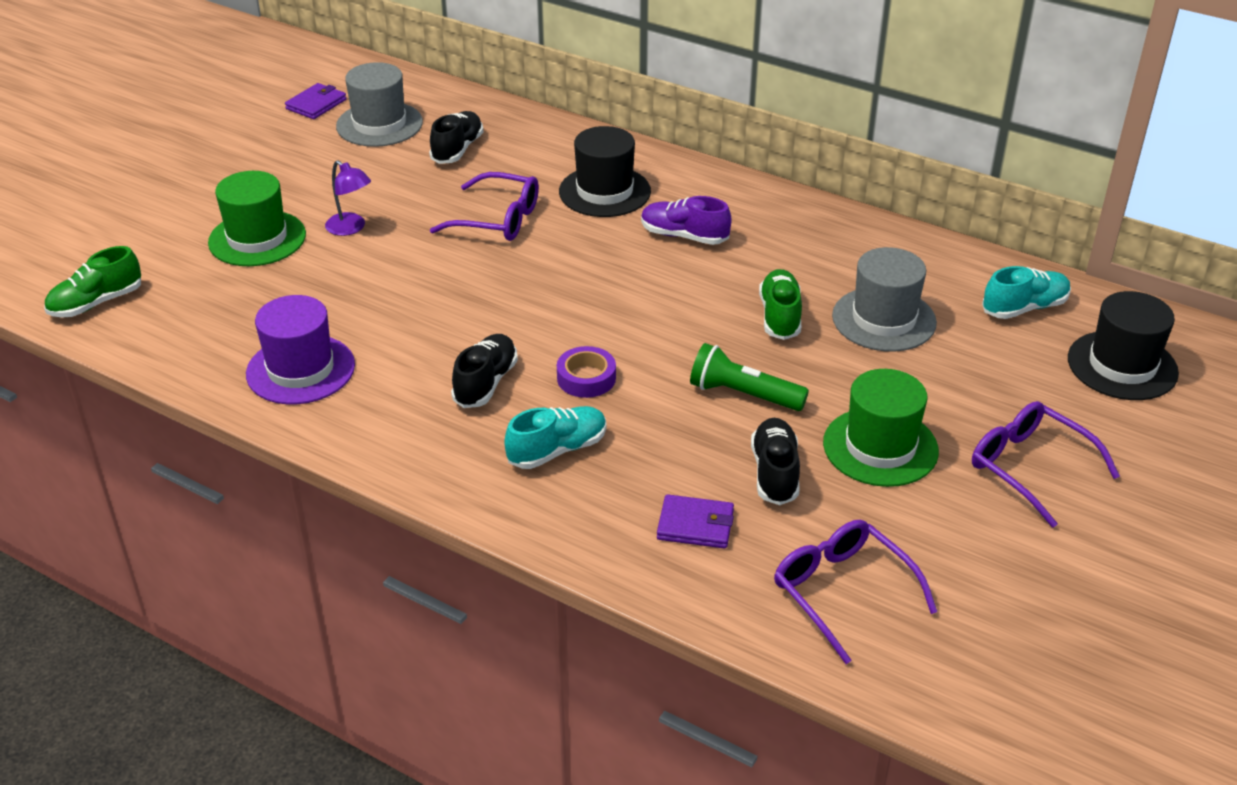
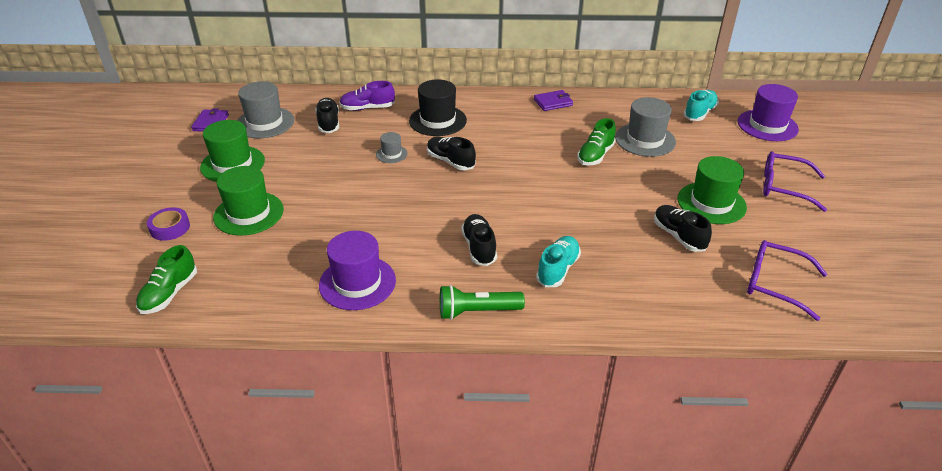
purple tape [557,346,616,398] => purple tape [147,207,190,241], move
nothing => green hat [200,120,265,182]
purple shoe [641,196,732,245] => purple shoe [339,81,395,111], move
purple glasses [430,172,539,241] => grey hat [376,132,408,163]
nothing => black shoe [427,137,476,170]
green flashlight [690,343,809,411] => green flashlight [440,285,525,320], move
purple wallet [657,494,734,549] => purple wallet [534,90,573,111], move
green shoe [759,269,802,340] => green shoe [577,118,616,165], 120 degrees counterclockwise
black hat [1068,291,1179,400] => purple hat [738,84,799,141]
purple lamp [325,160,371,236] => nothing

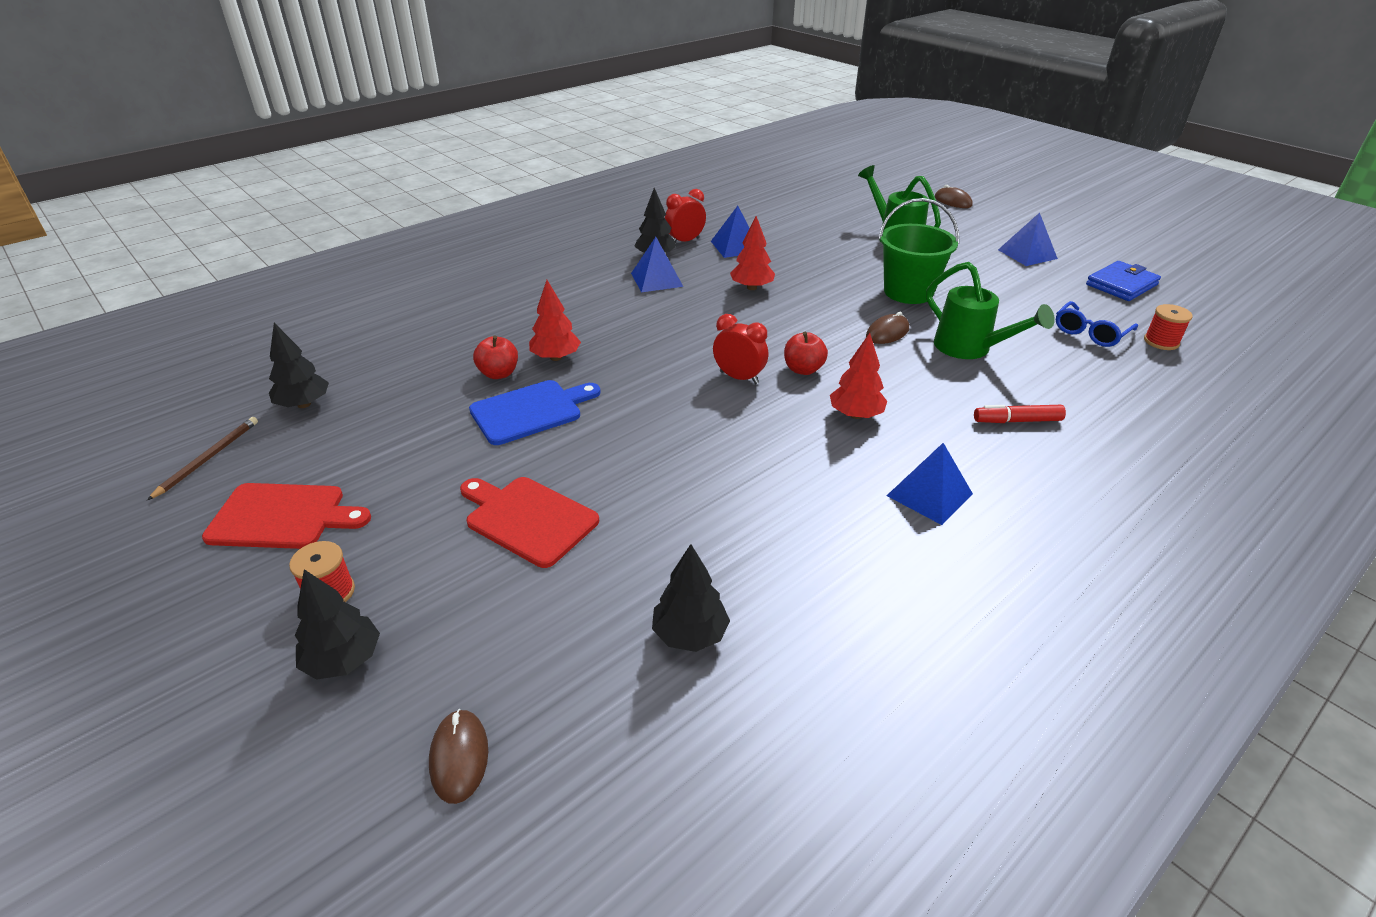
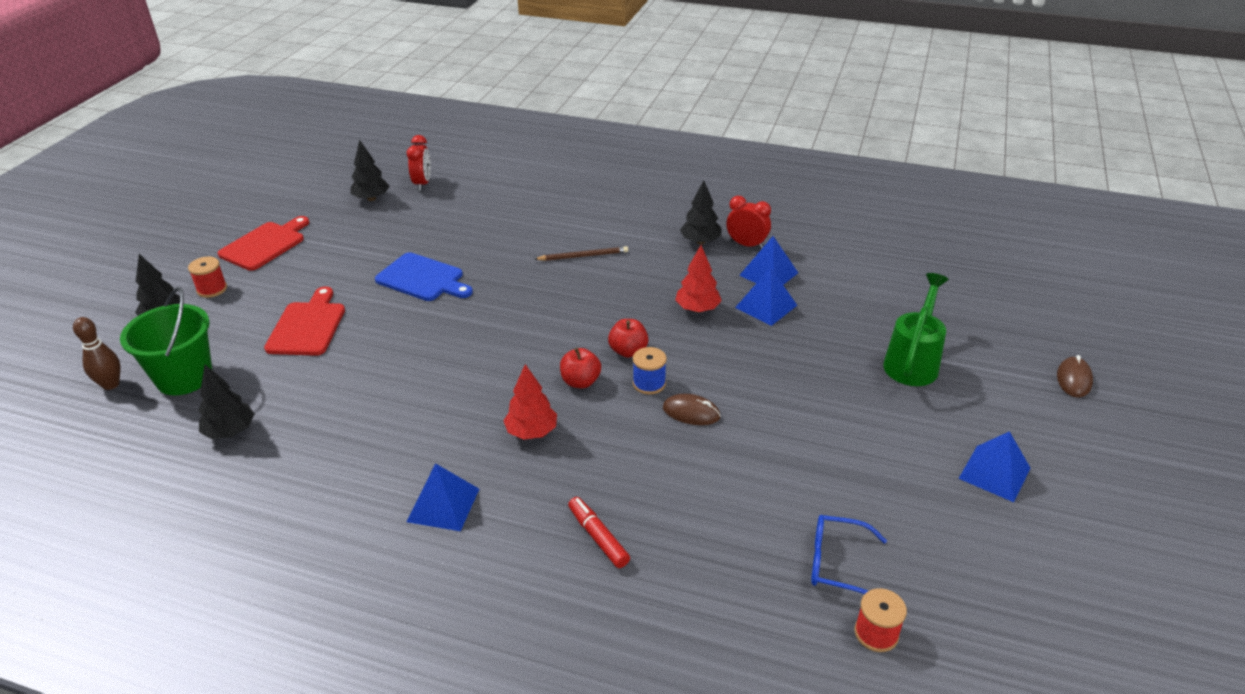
brown mouse [429,709,488,804] => brown bowling pin [73,317,121,390]
green bucket [879,198,959,304] => green bucket [120,287,212,395], move
red cutting board [202,483,371,549] => red cutting board [218,216,309,271], 120 degrees counterclockwise
red clock [713,314,768,384] => red clock [407,135,431,191], move
brown pencil [147,417,258,500] => brown pencil [535,246,628,261], move
red apple [473,336,518,379] => red apple [608,319,649,358], move
nothing => blue spool [633,347,667,394]
blue pyramid [631,237,683,292] => blue pyramid [735,267,797,326], move
red tree [529,280,581,361] => nothing
green watering can [926,262,1055,359] => nothing
blue wallet [1086,261,1161,301] => nothing

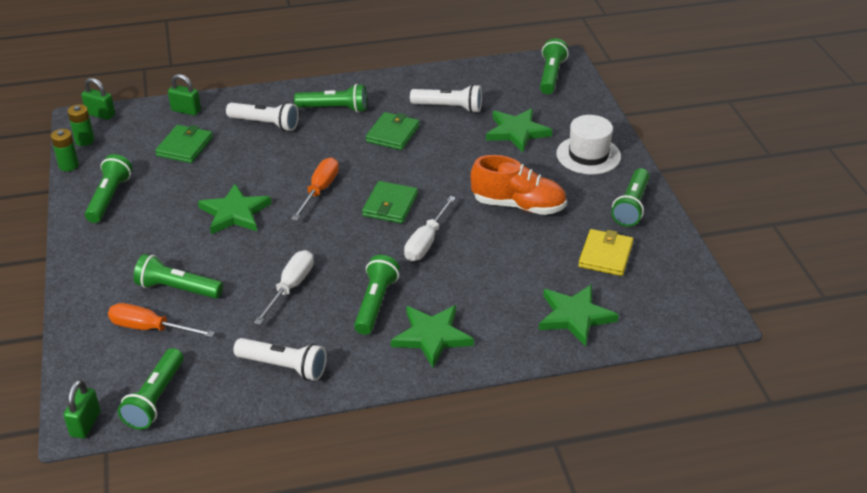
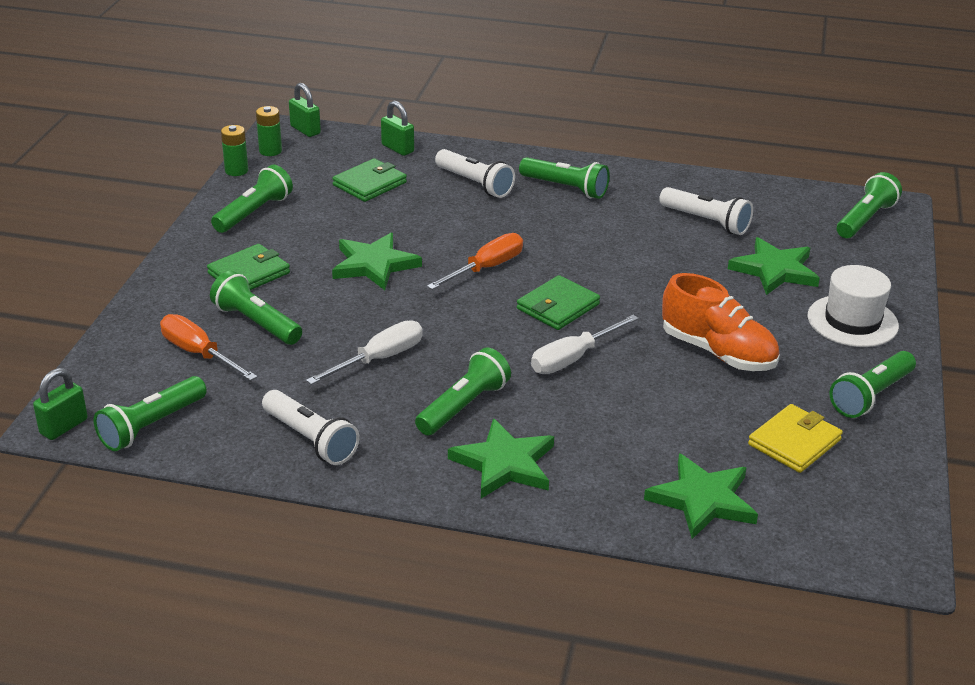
green wallet [366,112,420,150] => green wallet [207,244,290,290], move

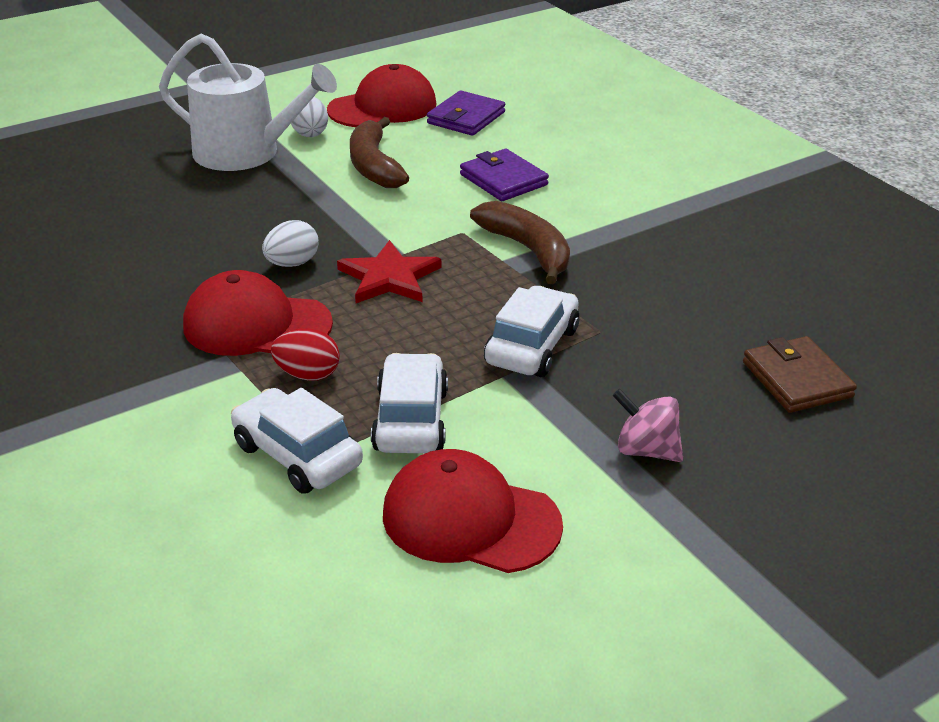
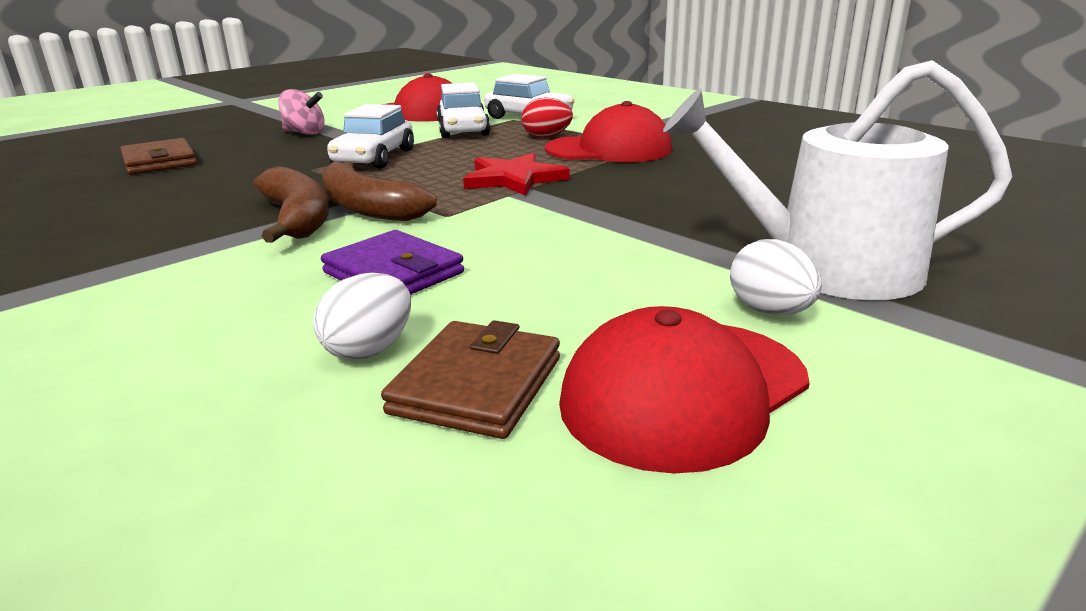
brown banana [350,117,409,188] => brown banana [253,166,329,243], move
white egg [262,220,319,267] => white egg [313,273,411,360], move
purple wallet [427,91,505,136] => brown wallet [381,320,560,439]

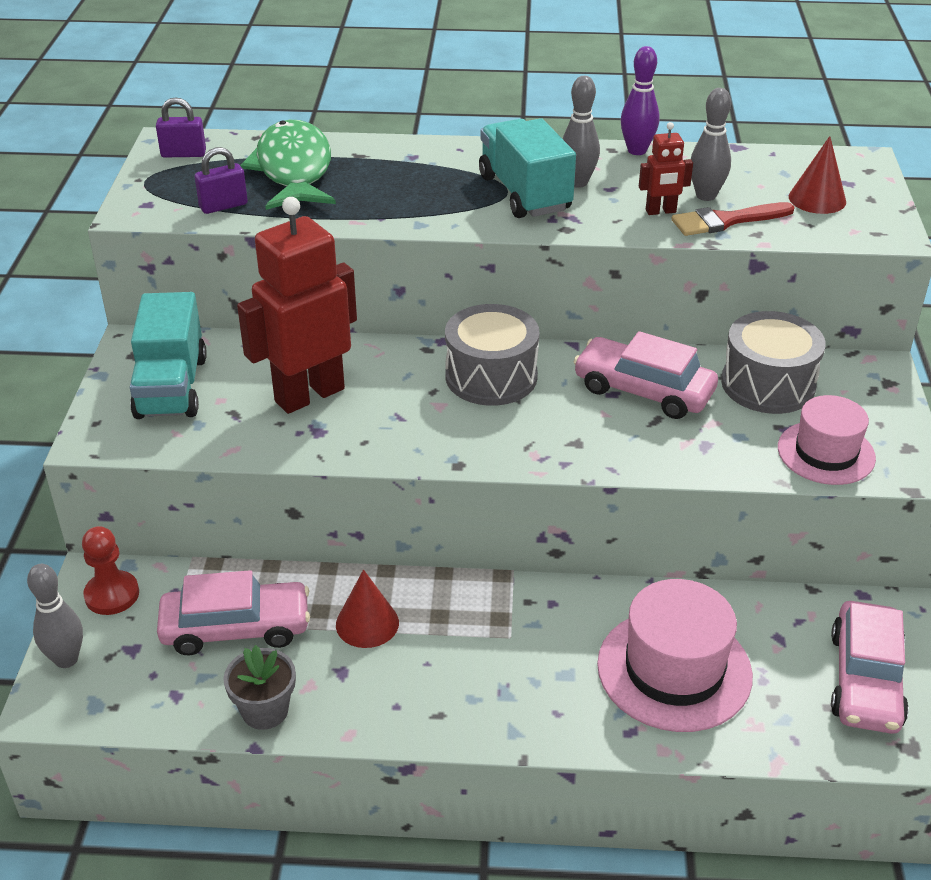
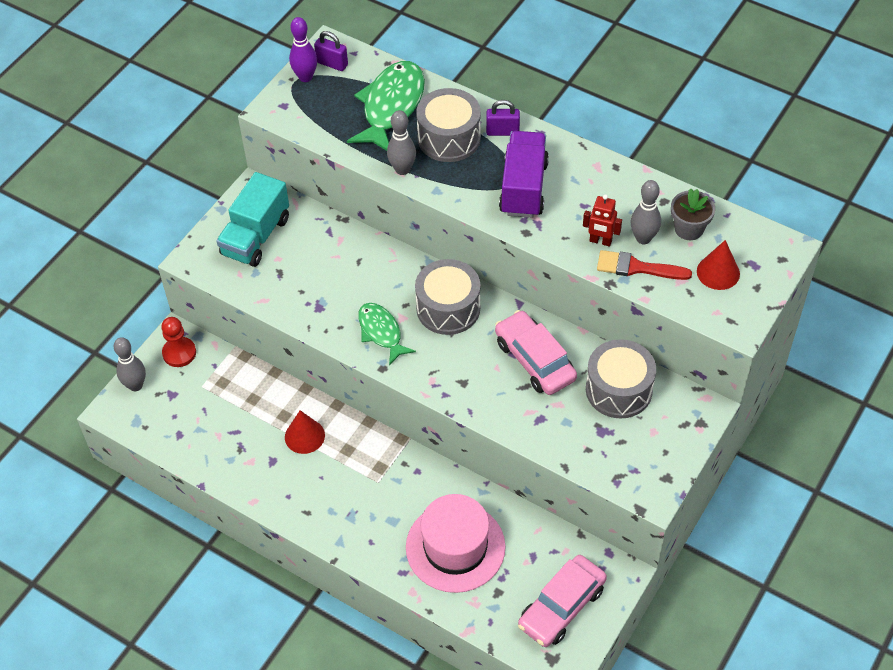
purple bowling pin [621,46,660,155] => purple bowling pin [289,17,317,82], move
nothing => green fish [358,303,416,365]
grey bowling pin [562,76,600,188] => grey bowling pin [387,110,416,175], move
nothing => grey drum [416,88,481,162]
purple padlock [195,147,248,214] => purple padlock [486,100,520,136], move
turquoise truck [479,118,576,218] => purple truck [499,131,549,218]
grey flower pot [223,645,296,730] => grey flower pot [671,188,715,240], move
pink car [157,570,310,655] => nothing
red robot [237,197,357,414] => nothing
pink hat [778,395,876,485] => nothing

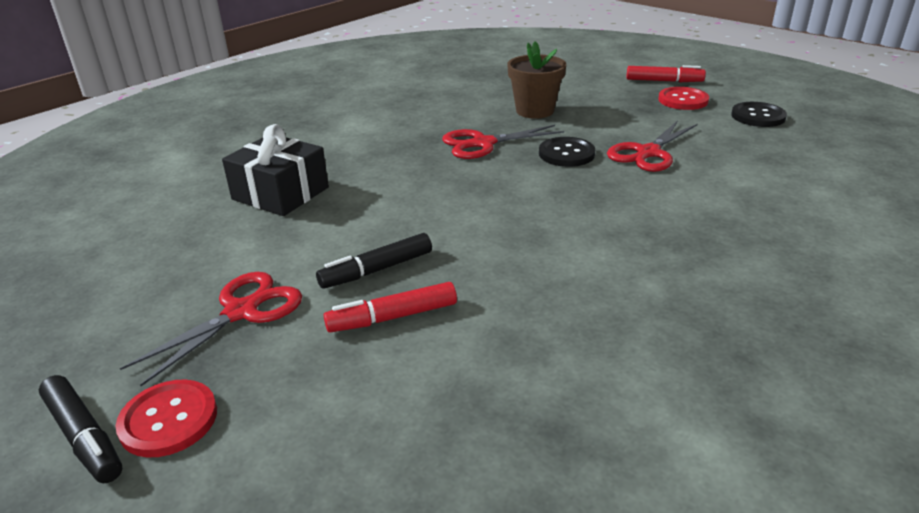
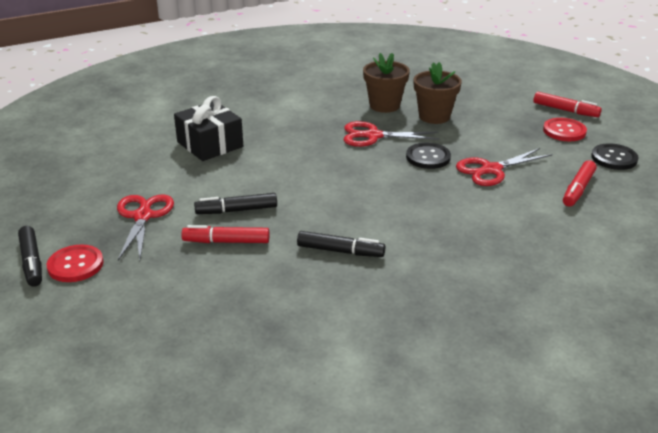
red scissors [120,272,302,386] => red scissors [117,195,174,260], 60 degrees counterclockwise
nothing => black marker [297,231,385,257]
nothing => brown flower pot [363,53,410,113]
nothing => red marker [563,160,596,207]

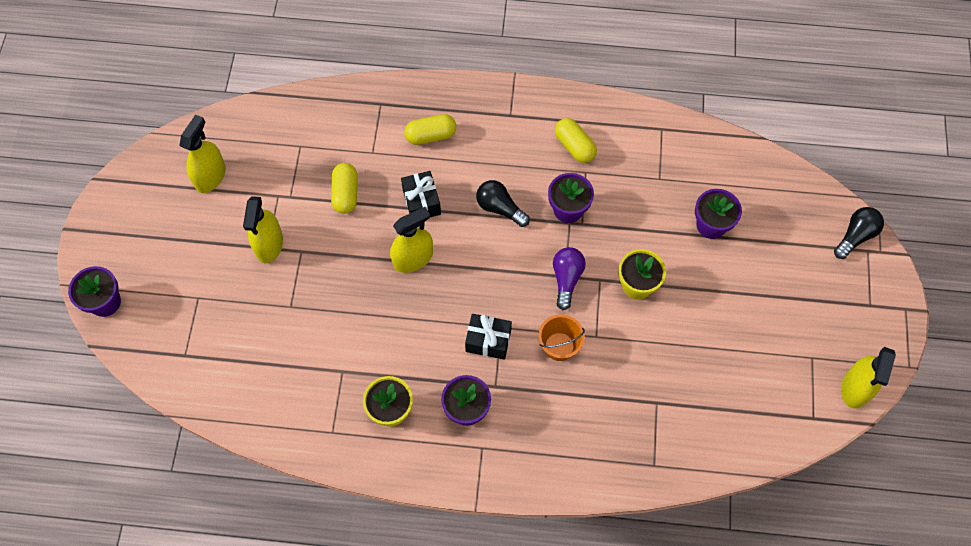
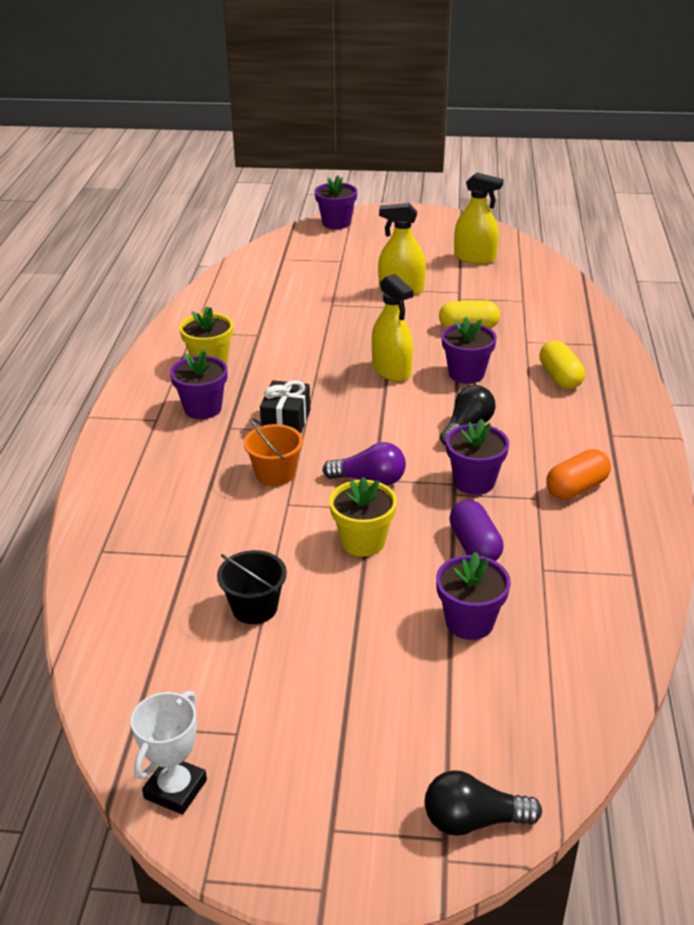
yellow spray bottle [841,347,896,409] => white trophy [131,690,207,815]
nothing => black bucket [217,550,287,624]
black light bulb [834,207,884,259] => black light bulb [425,770,542,836], 135 degrees clockwise
black gift [401,171,441,217] => purple flower pot [442,317,497,384]
nothing => purple capsule [450,500,504,561]
yellow capsule [555,118,597,163] => orange capsule [546,449,611,500]

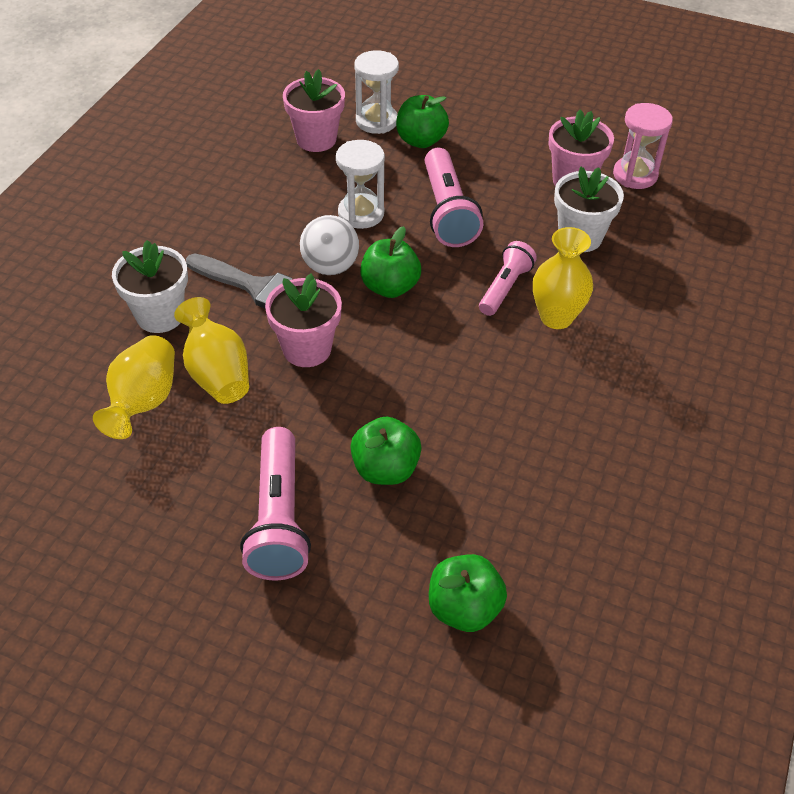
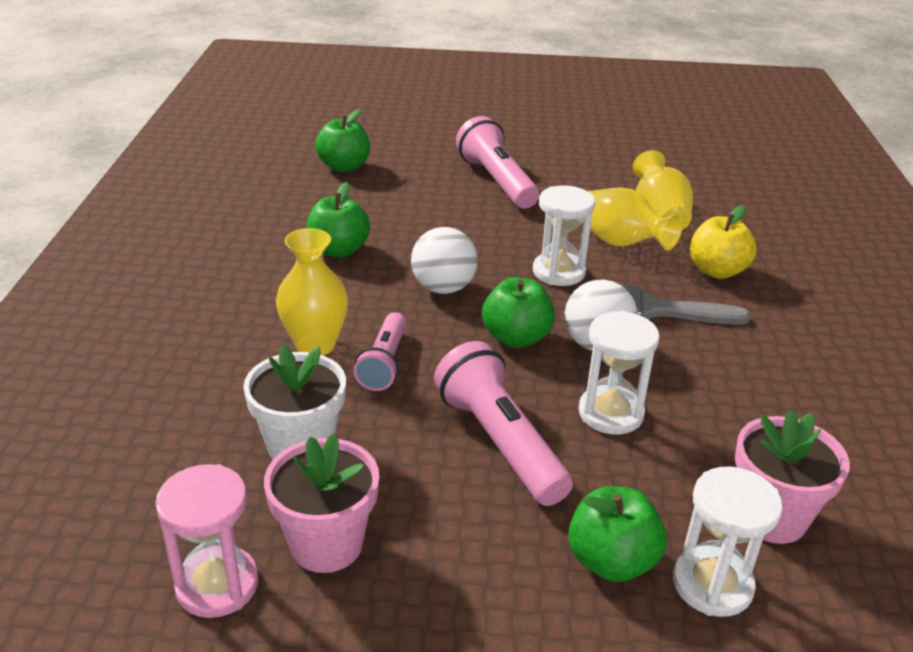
green apple [350,417,421,485] => green apple [306,182,370,258], move
nothing => white ball [411,227,478,294]
pink flower pot [265,274,342,367] => white hourglass [533,185,595,286]
white flower pot [112,240,188,333] => yellow apple [690,205,756,279]

